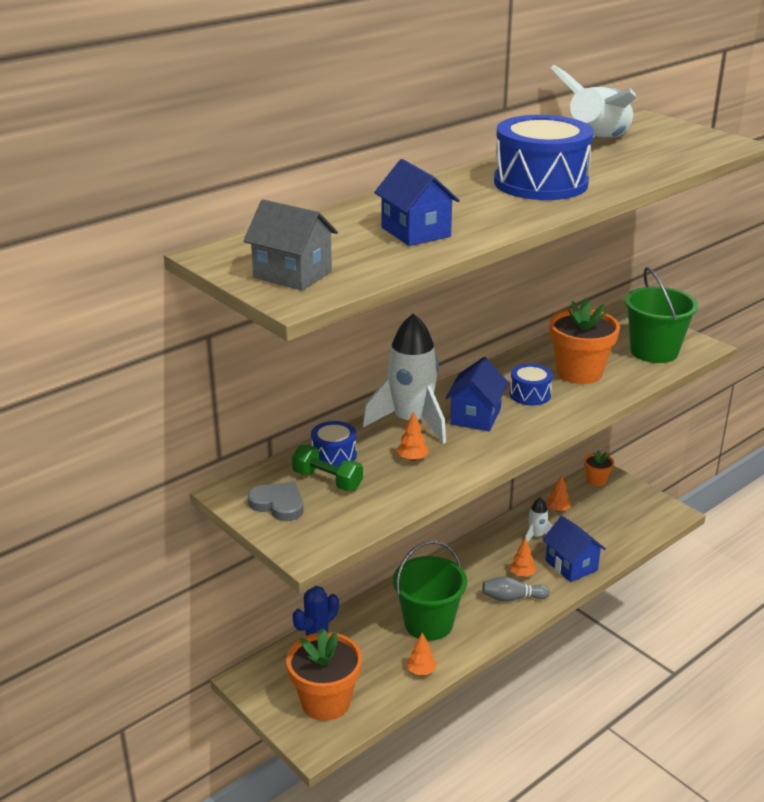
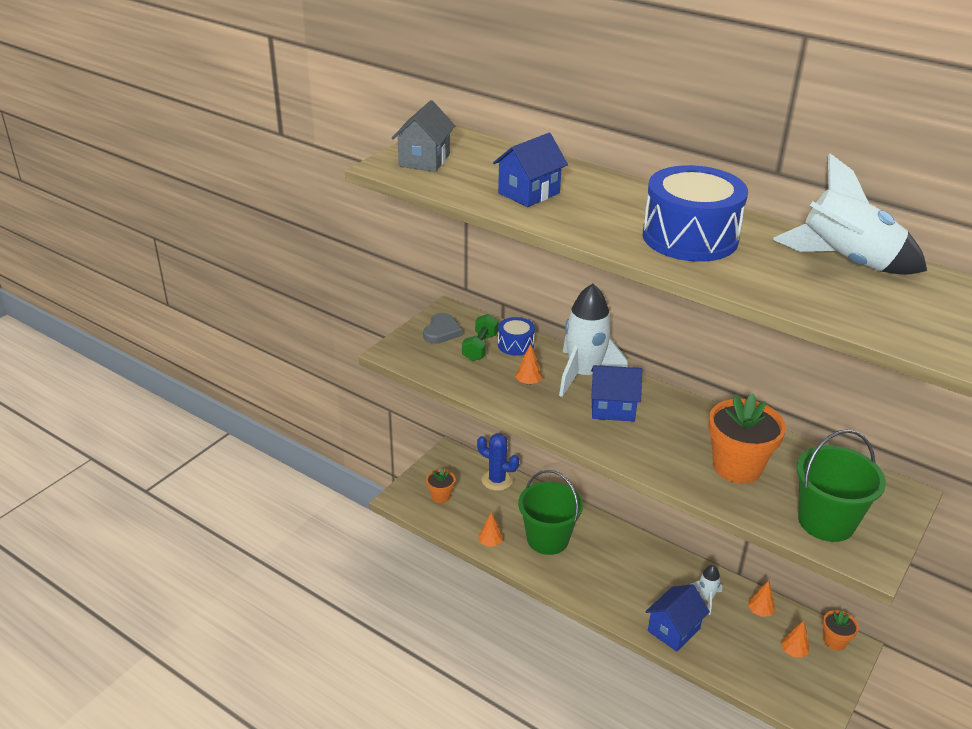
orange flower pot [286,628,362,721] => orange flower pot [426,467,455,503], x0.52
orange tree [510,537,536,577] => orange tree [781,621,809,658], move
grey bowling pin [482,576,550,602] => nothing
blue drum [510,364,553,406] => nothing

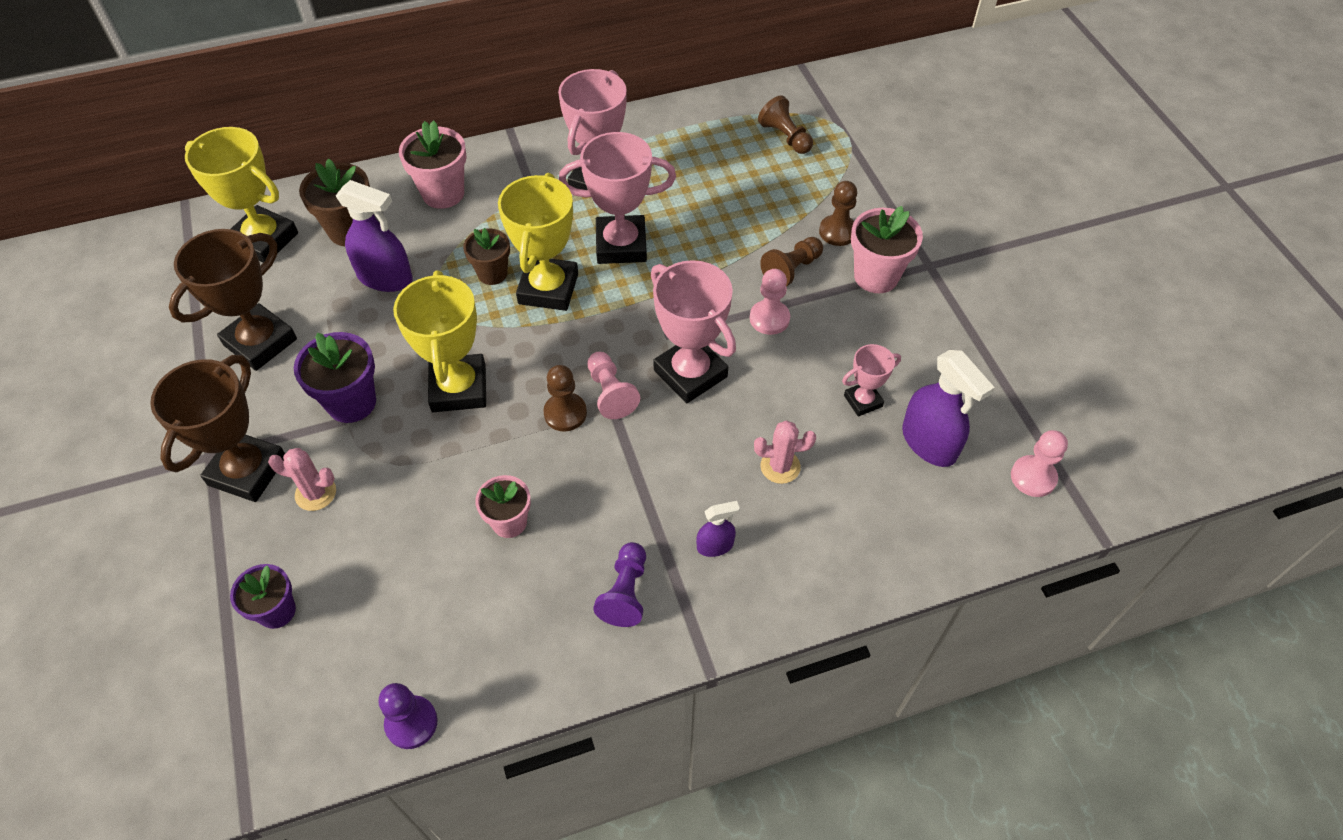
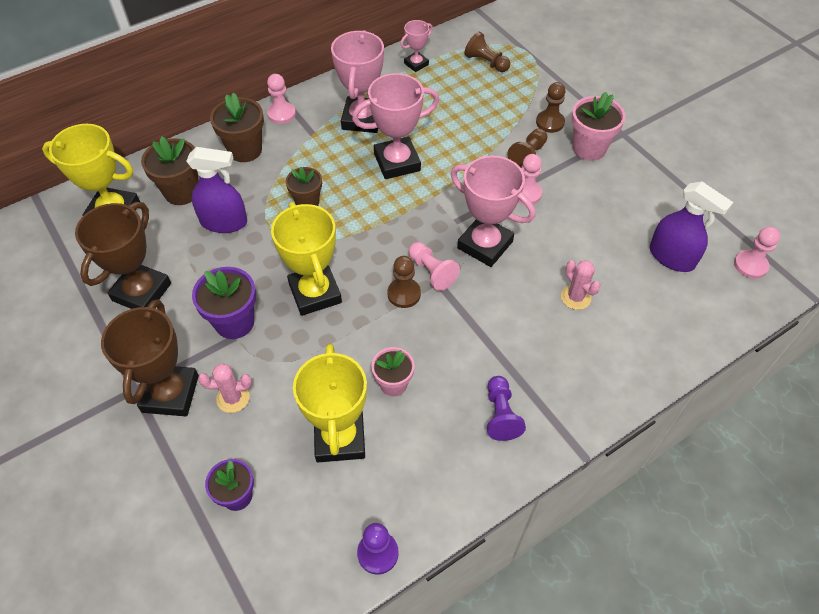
pink flower pot [399,120,467,209] => brown flower pot [210,93,264,162]
nothing => pink pawn [267,74,296,124]
yellow trophy [498,173,578,311] => yellow trophy [293,344,367,462], move
pink trophy [842,344,901,417] => pink trophy [400,20,433,72], move
pink cactus [754,420,816,484] => pink cactus [561,260,601,310], 75 degrees clockwise
purple spray bottle [696,501,740,557] => nothing

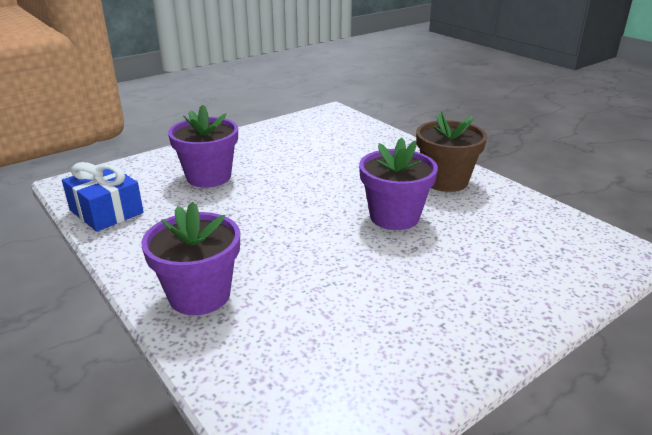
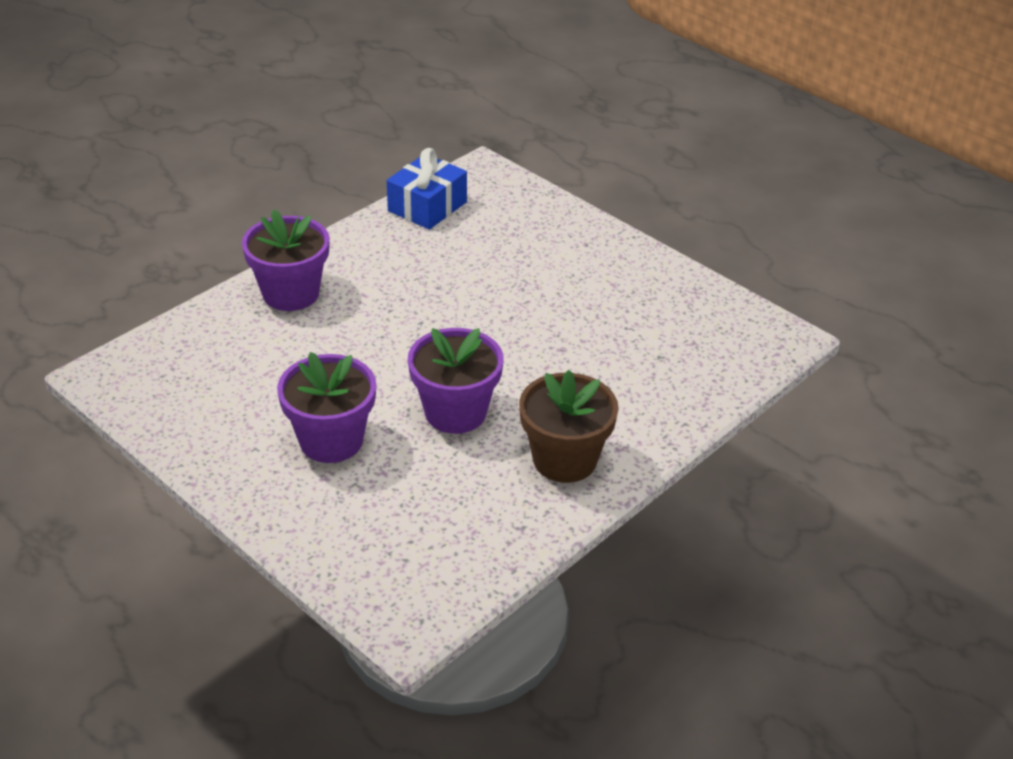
purple flower pot [168,104,238,187] => purple flower pot [277,352,376,463], move

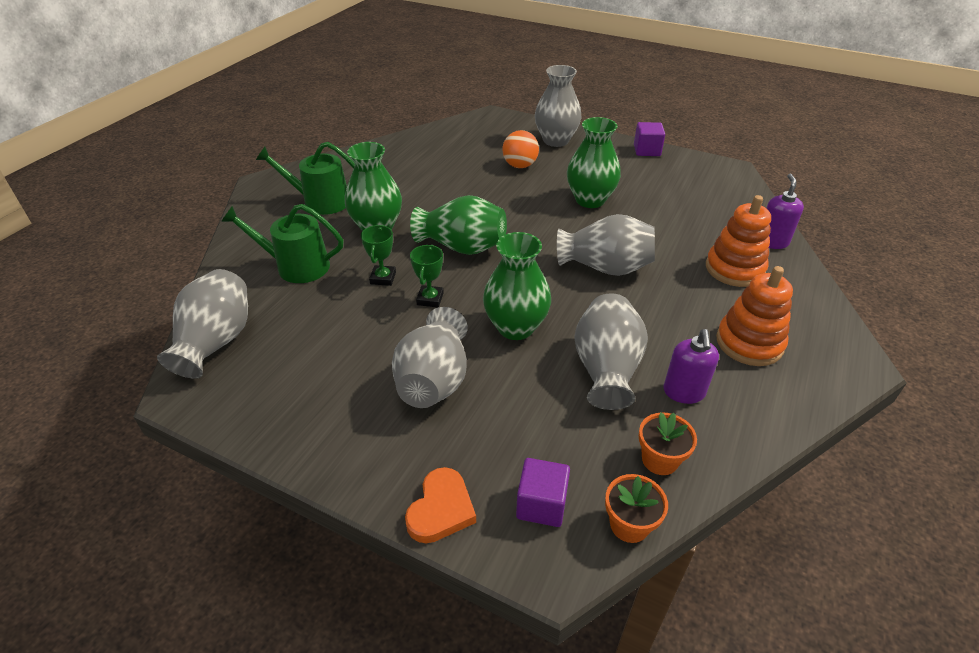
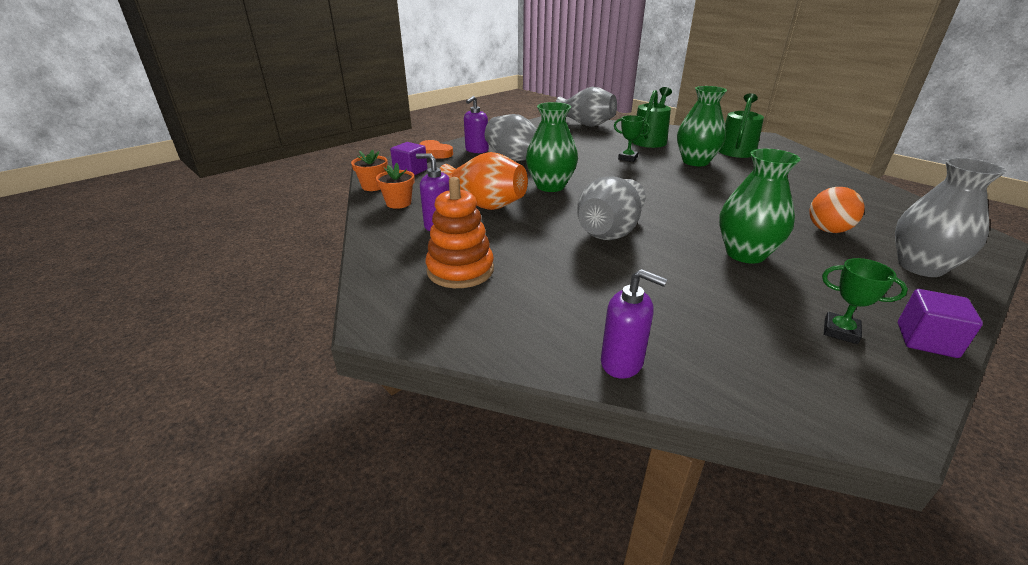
grey vase [574,293,648,410] => orange vase [440,152,528,210]
nothing => purple soap dispenser [464,96,489,153]
green trophy [410,245,444,307] => green trophy [822,258,908,344], move
green vase [410,195,507,255] => nothing
orange stacking toy [706,195,771,287] => nothing

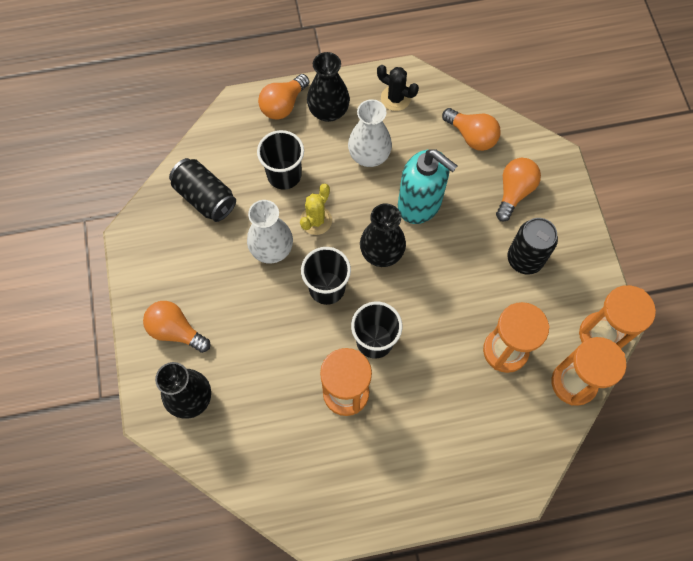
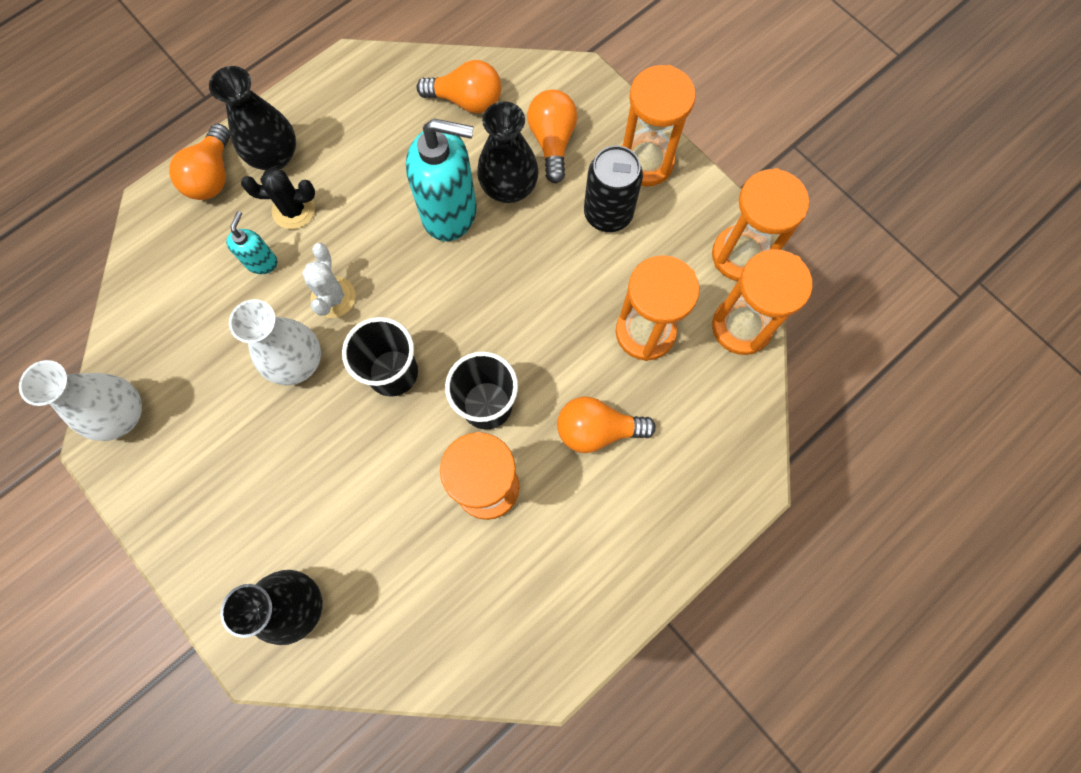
white vase [348,99,392,167] => white vase [19,360,142,441], move
black cup [257,130,304,190] => turquoise soap dispenser [226,211,278,274]
black cactus [377,65,419,111] => black cactus [241,168,315,229], move
yellow cactus [300,184,332,235] => white cactus [302,243,356,318]
black vase [360,203,406,267] => black vase [477,101,539,203], move
orange light bulb [143,301,210,353] => orange light bulb [557,397,656,453], move
nothing => orange hourglass [622,65,696,187]
black can [169,158,236,222] => nothing

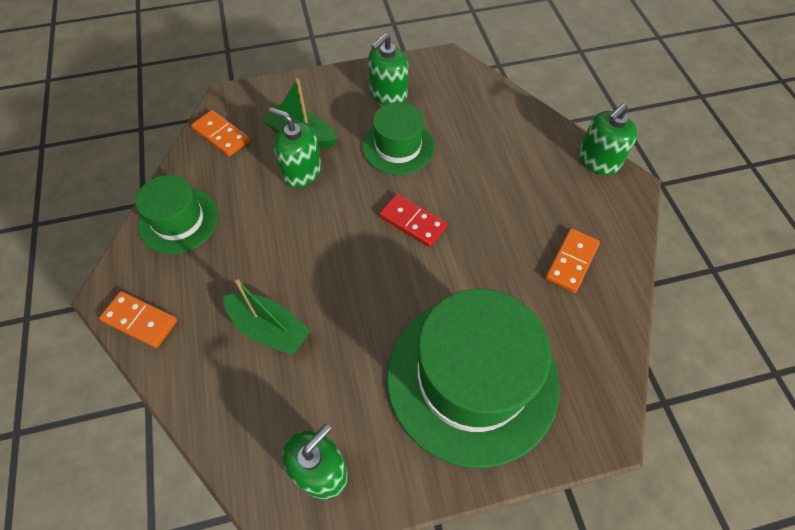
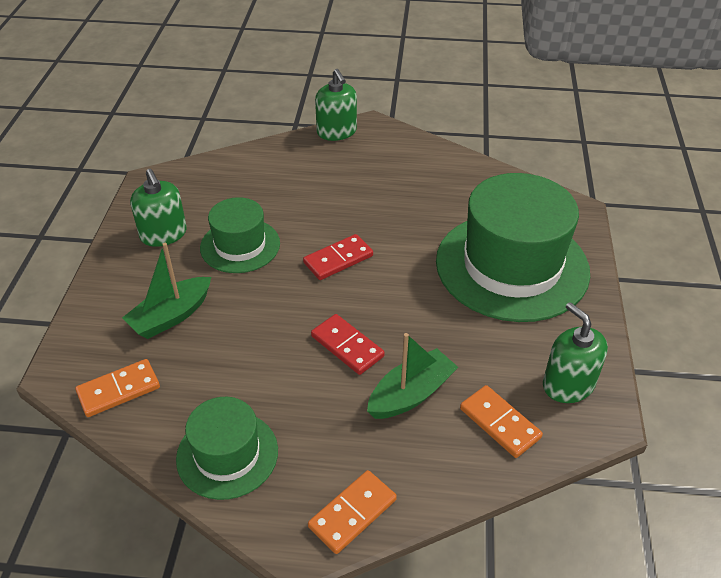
nothing => red domino [311,314,385,375]
orange domino [545,228,600,293] => orange domino [460,385,543,458], move
green soap dispenser [269,108,321,188] => nothing

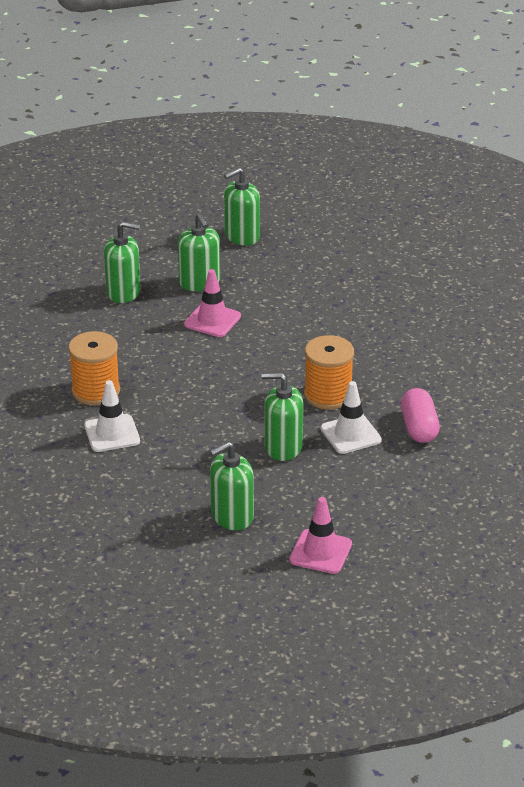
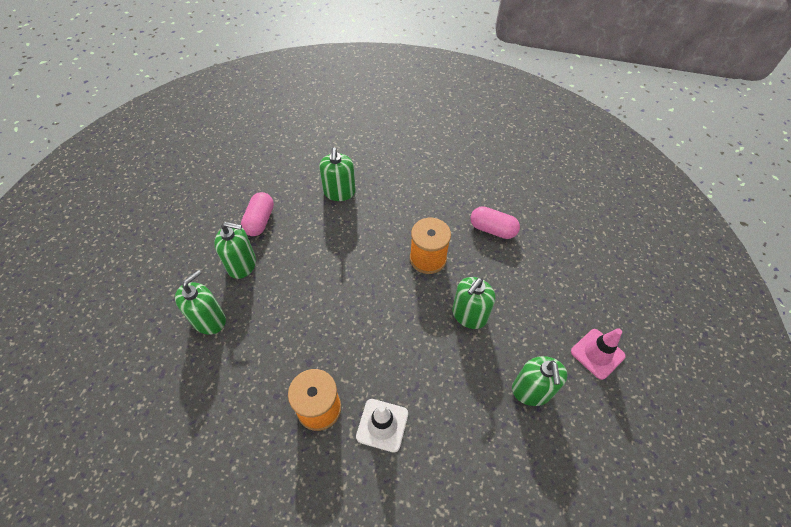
nothing => pink capsule [241,192,274,236]
green soap dispenser [224,168,260,246] => green soap dispenser [319,147,356,201], move
pink traffic cone [184,269,241,337] => nothing
white traffic cone [320,381,382,454] => nothing

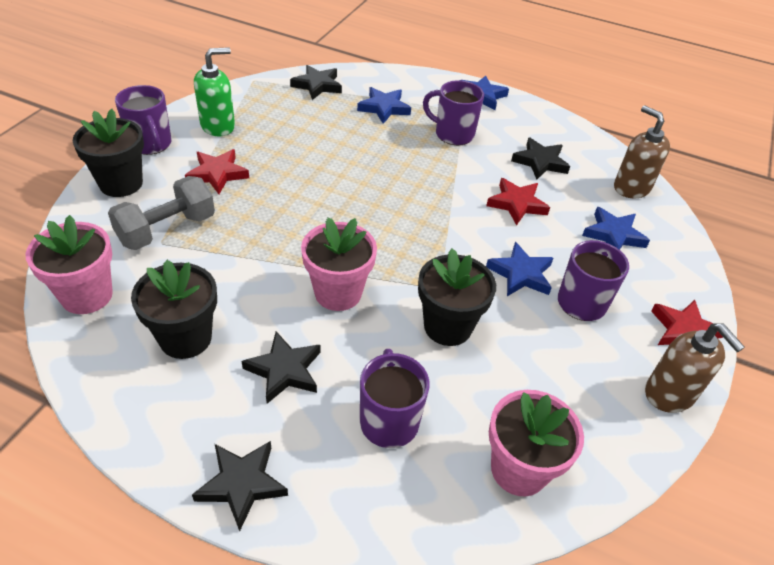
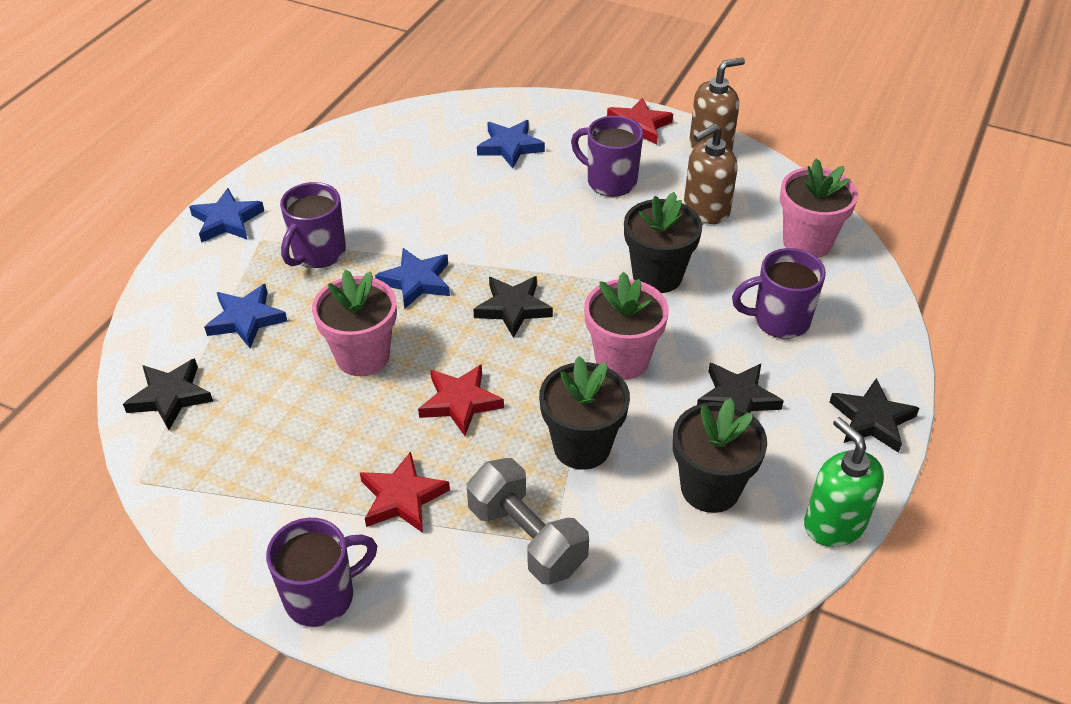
pink flower pot [26,215,113,314] => pink flower pot [312,269,397,376], move
blue star [486,242,553,296] => blue star [375,248,450,309], move
red star [486,178,550,225] => red star [418,364,504,436], move
black star [511,138,570,180] => black star [473,276,553,338], move
black flower pot [73,109,144,197] => black flower pot [539,356,630,470], move
brown soap dispenser [614,105,670,198] => brown soap dispenser [684,124,738,224], move
green soap dispenser [194,47,235,136] => green soap dispenser [804,417,884,547], move

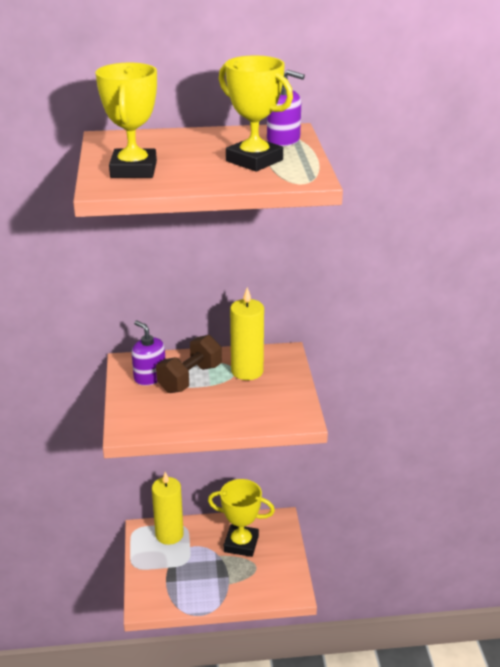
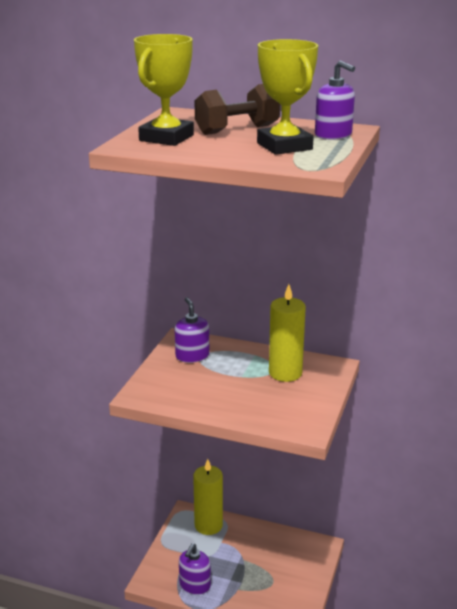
nothing => purple soap dispenser [179,543,211,595]
brown dumbbell [156,335,222,393] => brown dumbbell [195,84,280,135], move
yellow trophy [208,479,275,557] => nothing

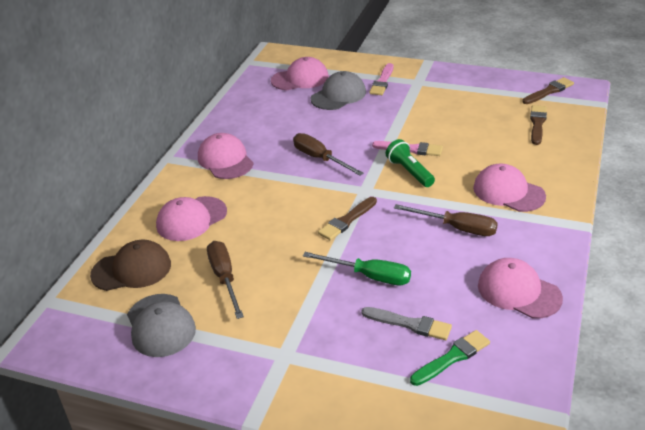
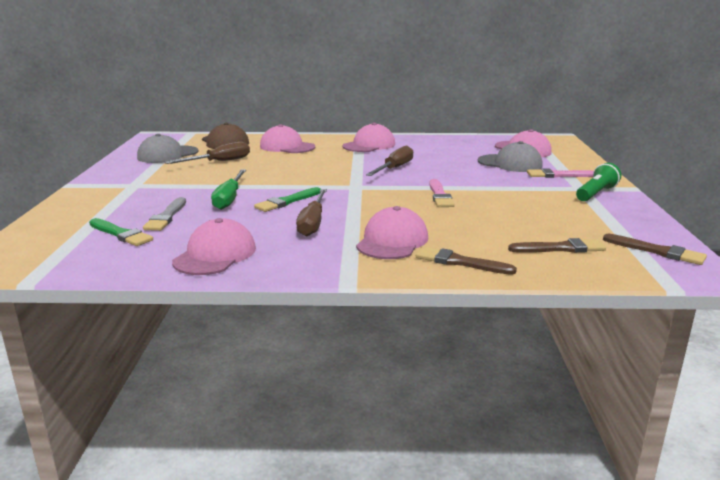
nothing => green brush [254,187,321,212]
brown brush [318,197,377,240] => brown brush [416,247,517,275], move
green flashlight [386,139,435,187] => green flashlight [576,163,621,201], move

